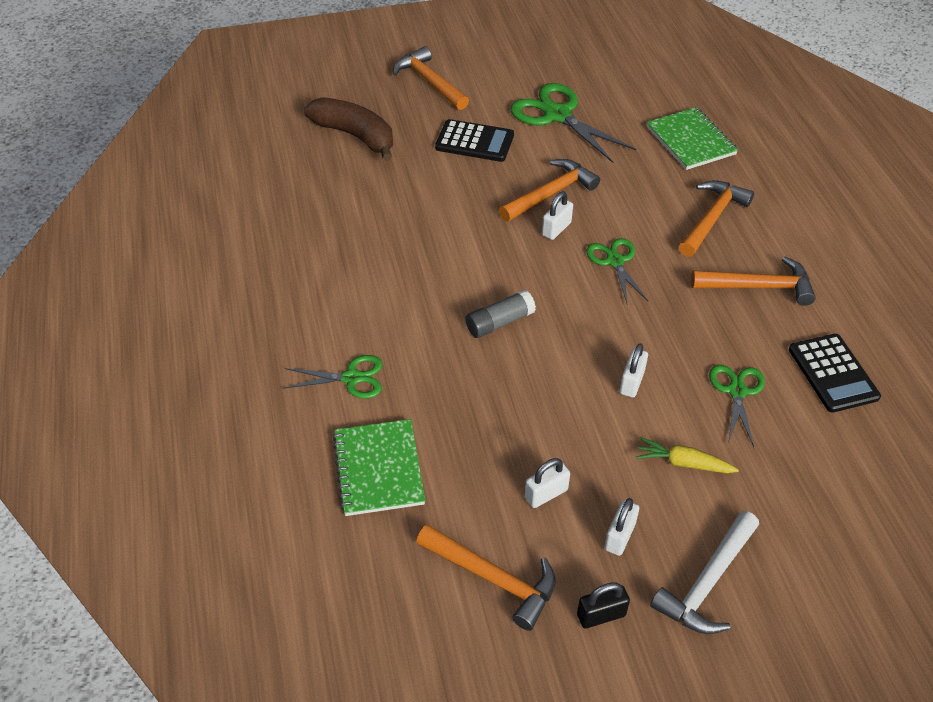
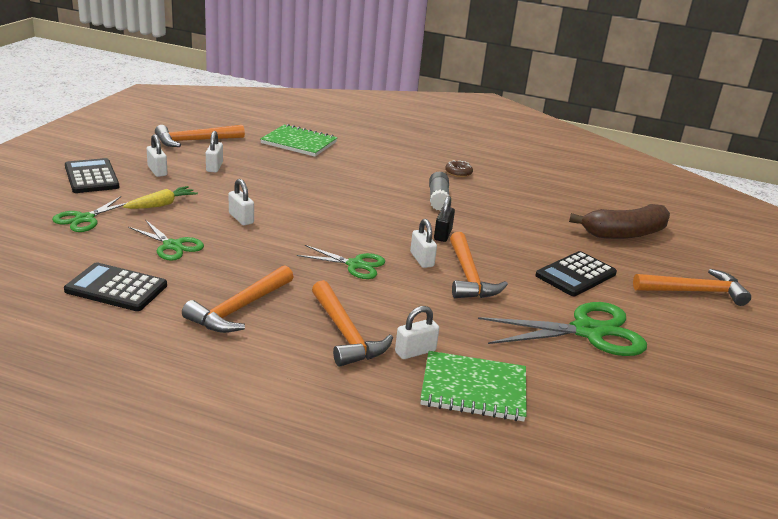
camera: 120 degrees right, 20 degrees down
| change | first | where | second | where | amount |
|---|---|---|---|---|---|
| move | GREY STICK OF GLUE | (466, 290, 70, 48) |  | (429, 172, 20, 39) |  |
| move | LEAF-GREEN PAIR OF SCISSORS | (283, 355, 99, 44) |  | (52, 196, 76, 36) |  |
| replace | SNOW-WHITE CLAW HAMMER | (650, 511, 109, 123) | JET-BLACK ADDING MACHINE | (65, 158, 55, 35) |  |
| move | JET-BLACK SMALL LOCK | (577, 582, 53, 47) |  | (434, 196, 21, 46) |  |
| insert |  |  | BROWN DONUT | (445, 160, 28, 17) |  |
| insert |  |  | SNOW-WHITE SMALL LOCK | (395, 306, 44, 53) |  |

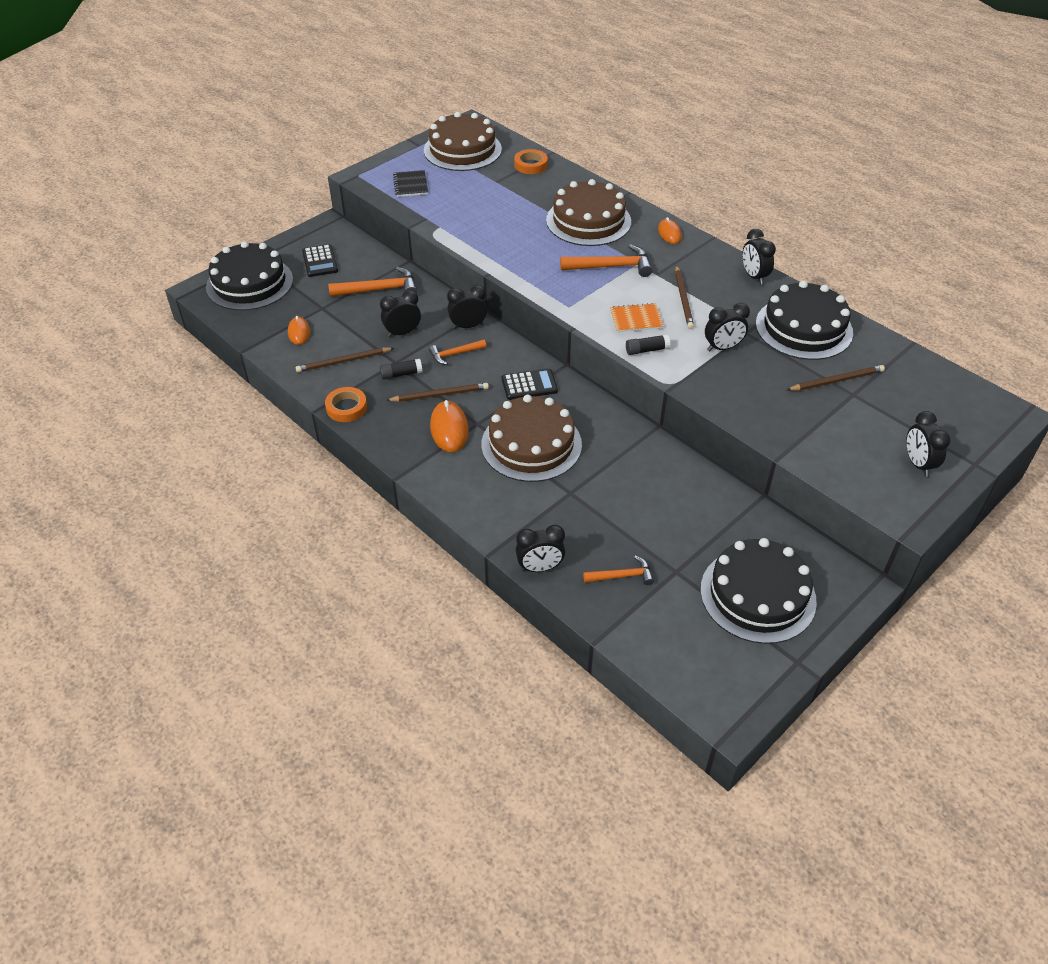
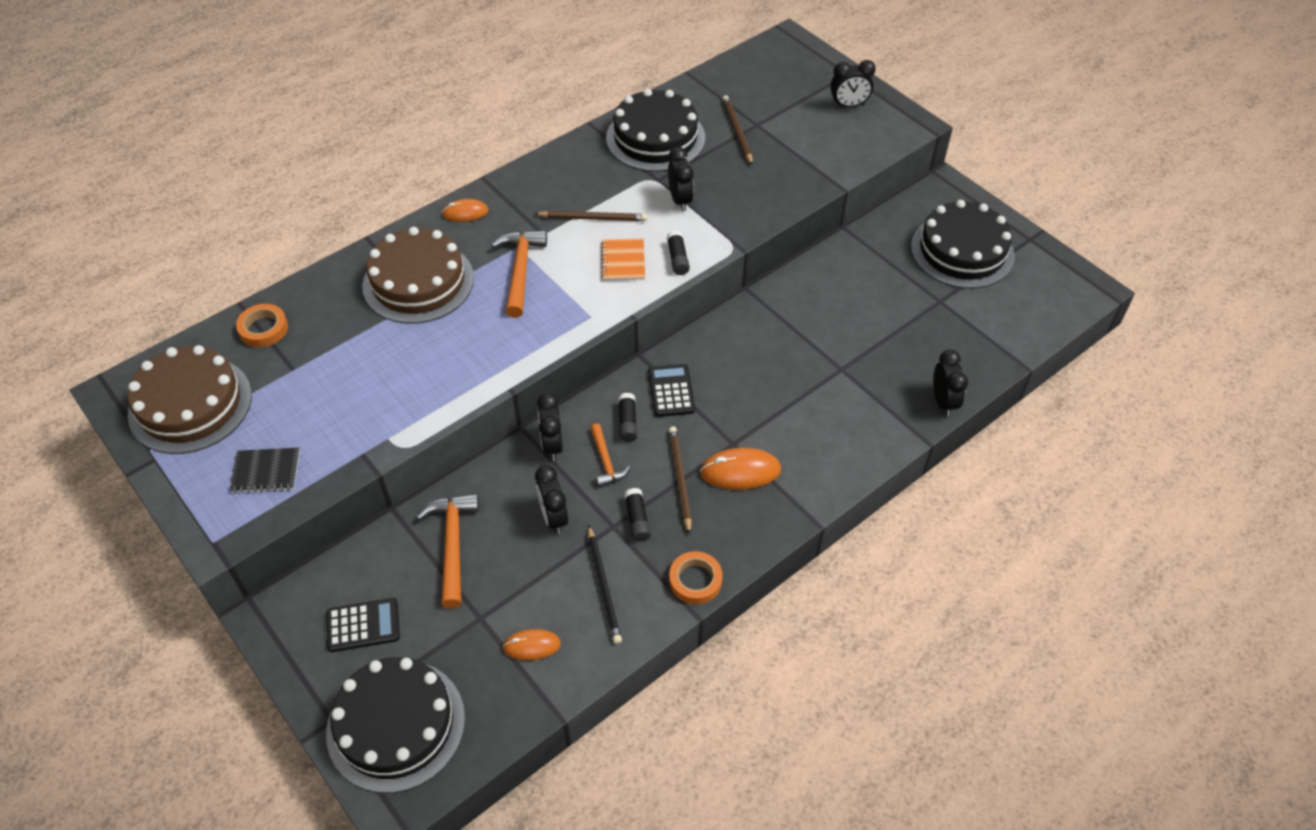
camera: 85 degrees left, 5 degrees up
| change | first | where | second | where | amount |
|---|---|---|---|---|---|
| delete | JET-BLACK BEDSIDE CLOCK | (742, 229, 34, 56) |  |  |  |
| recolor | BROWN LEAD PENCIL | (296, 348, 98, 24) | JET-BLACK LEAD PENCIL | (588, 525, 34, 119) |  |
| delete | BROWN LAYER CAKE | (481, 395, 101, 87) |  |  |  |
| delete | ORANGE CLAW HAMMER | (583, 556, 71, 29) |  |  |  |
| insert |  |  | JET-BLACK STICK OF GLUE | (618, 393, 19, 49) |  |

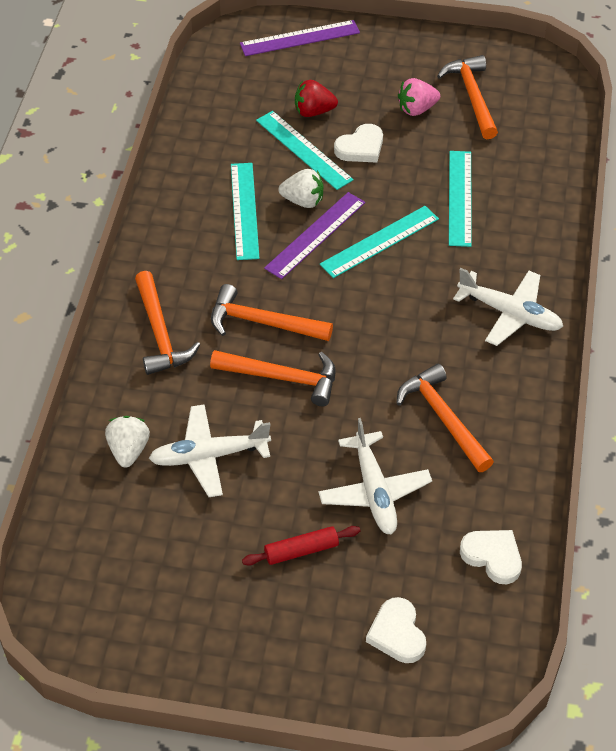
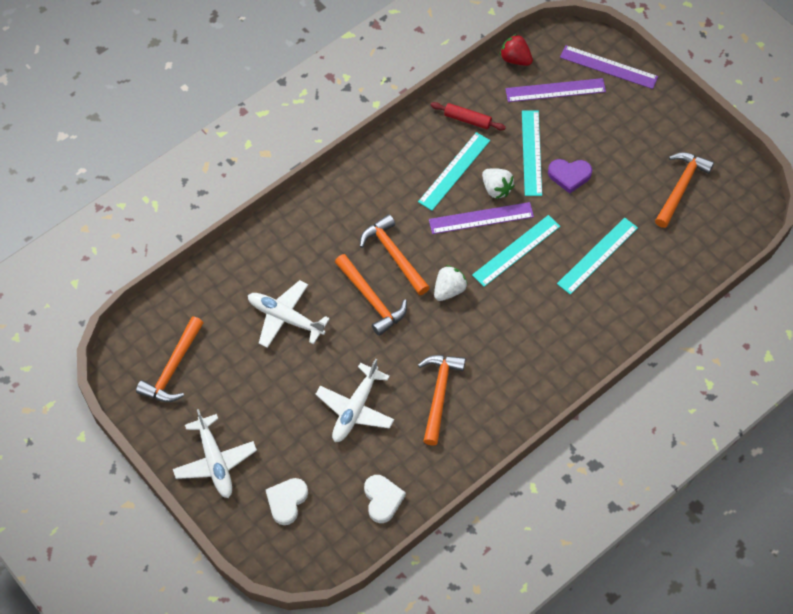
camera: 40 degrees right, 10 degrees up
| change | first | where | second | where | amount |
|---|---|---|---|---|---|
| delete | ROSY TOY STRAWBERRY | (398, 78, 42, 38) |  |  |  |
| move | RED TOY STRAWBERRY | (295, 80, 43, 37) |  | (500, 34, 33, 32) |  |
| recolor | SNOW-WHITE LOVE HEART | (334, 124, 49, 39) | ROYAL PURPLE LOVE HEART | (548, 159, 44, 35) |  |
| rotate | TURQUOISE STRAIGHTEDGE | (320, 206, 119, 72) |  | (472, 215, 88, 72) | 45 degrees counterclockwise |
| move | SNOW-WHITE TOY PLANE | (453, 268, 110, 78) |  | (173, 409, 84, 89) |  |
| move | ORANGE CLAW HAMMER | (135, 271, 66, 104) |  | (136, 316, 67, 86) |  |
| move | SNOW-WHITE TOY STRAWBERRY | (105, 416, 45, 51) |  | (434, 265, 34, 36) |  |
| move | RED DOUGH ROLLER | (242, 526, 118, 40) |  | (431, 102, 75, 28) |  |
| insert |  |  | ROYAL PURPLE STRAIGHTEDGE | (505, 78, 101, 24) |  |

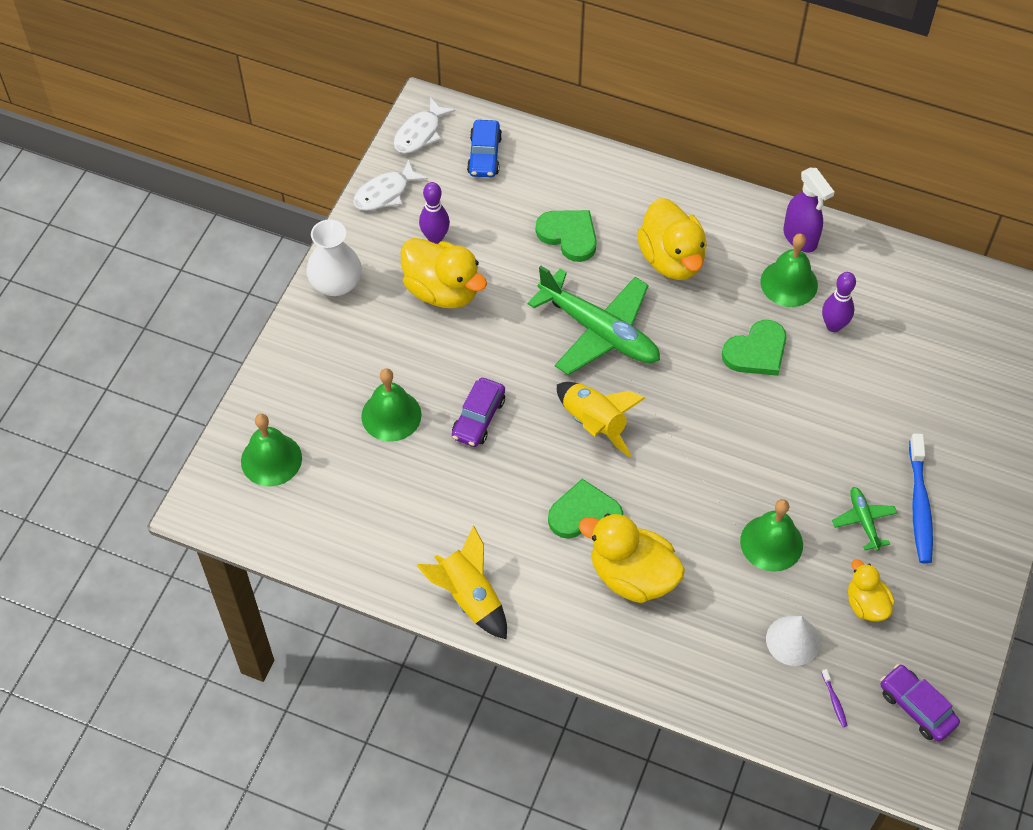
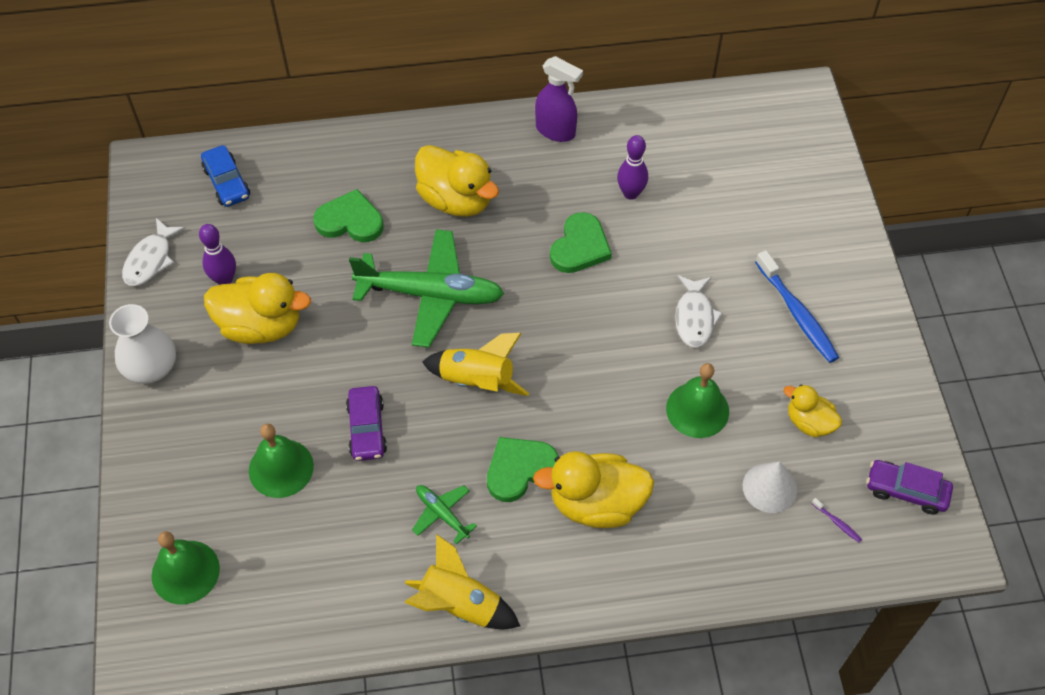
camera: 30 degrees left, 0 degrees up
| change | first | where | second | where | amount |
|---|---|---|---|---|---|
| move | SNOW-WHITE FISH FIGURE | (394, 97, 61, 56) |  | (675, 275, 48, 73) |  |
| delete | LEAF-GREEN HAND BELL | (761, 233, 57, 74) |  |  |  |
| move | LEAF-GREEN TOY PLANE | (832, 487, 65, 64) |  | (412, 485, 65, 60) |  |

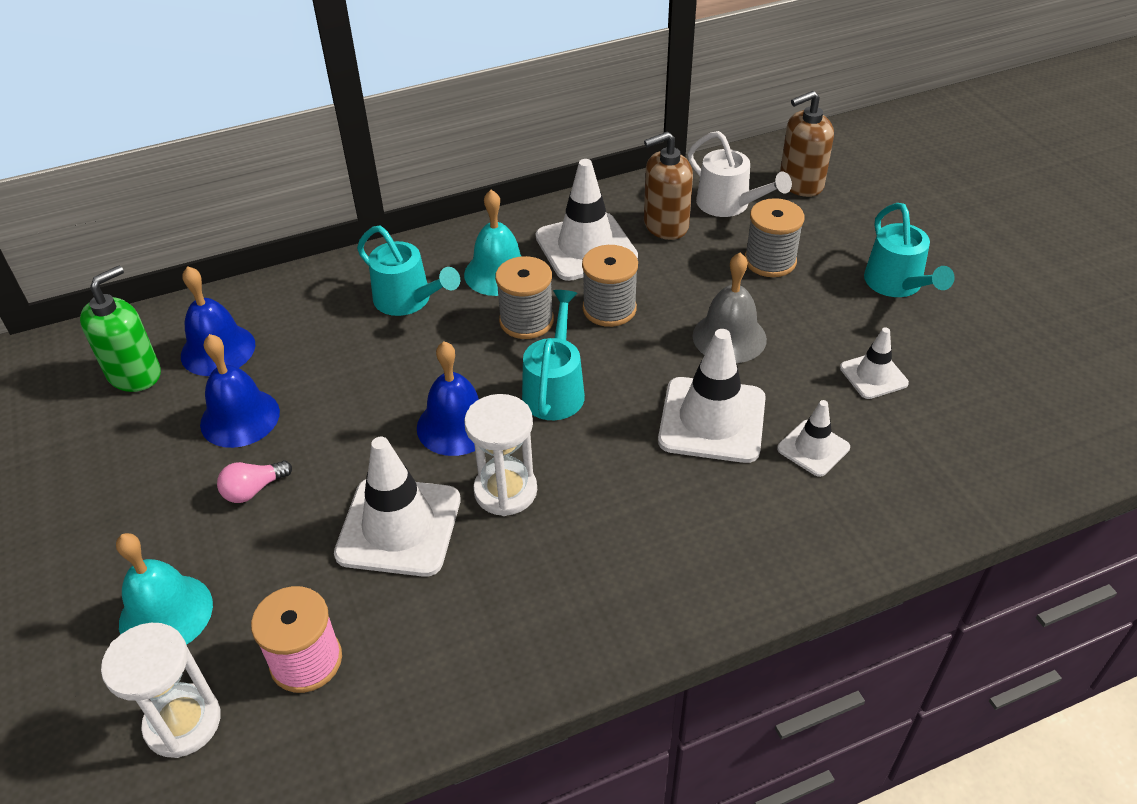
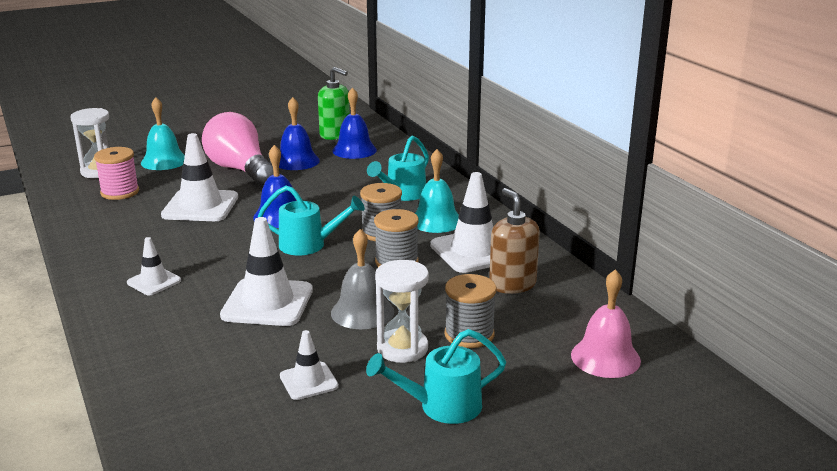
camera: 85 degrees right, 20 degrees down
| change | first | where | second | where | amount |
|---|---|---|---|---|---|
| replace | BROWN SOAP PUMP | (780, 91, 54, 106) | ROSY HAND BELL | (571, 269, 70, 109) |  |
| delete | SNOW-WHITE SPRINKLING CAN | (688, 131, 104, 86) |  |  |  |
| move | SNOW-WHITE SANDGLASS | (464, 394, 73, 122) |  | (375, 260, 54, 103) |  |
| move | SNOW-WHITE ROAD CONE | (777, 400, 73, 77) |  | (127, 237, 54, 59) |  |
| resize | ROSY LIGHT BULB | (217, 460, 75, 43) |  | (202, 112, 72, 74) | x2.47 |

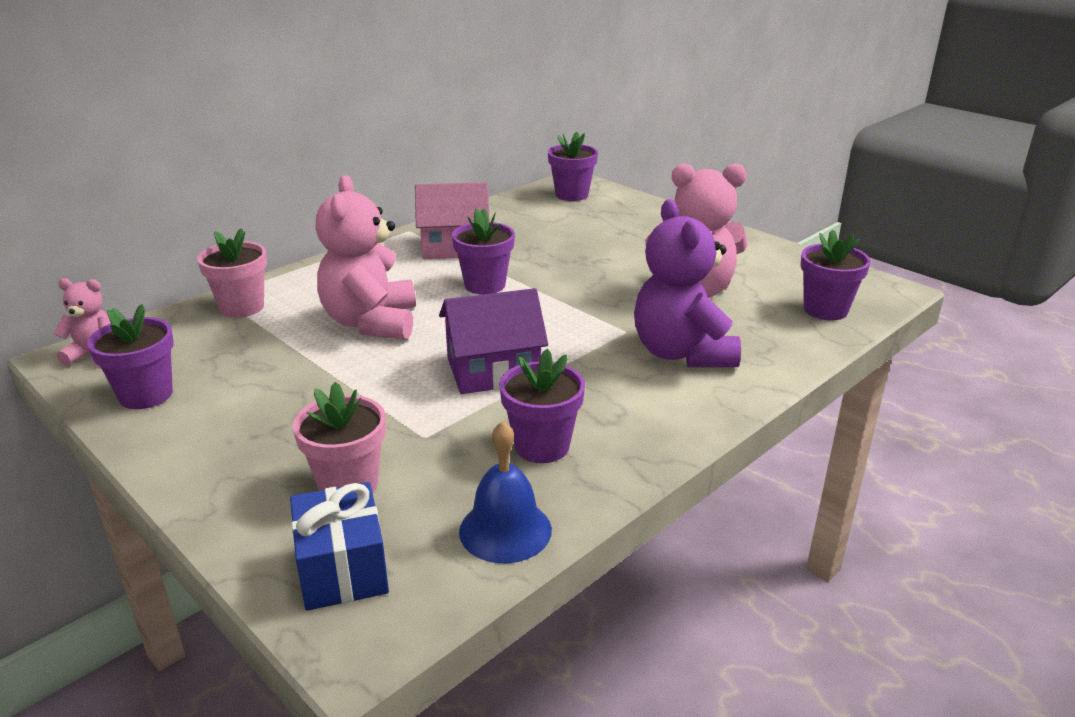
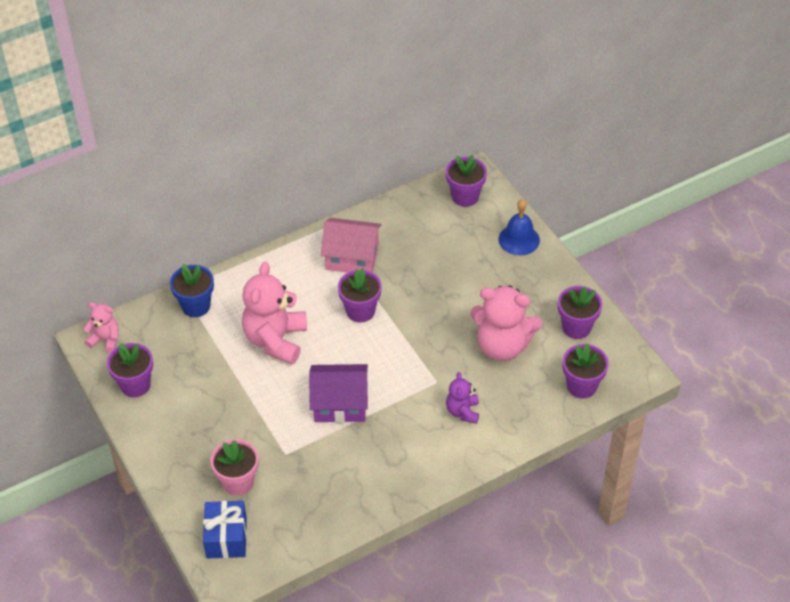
camera: 15 degrees right, 20 degrees up
| change | first | where | second | where | amount |
|---|---|---|---|---|---|
| resize | ROYAL PURPLE TEDDY BEAR | (634, 199, 107, 168) |  | (446, 372, 33, 52) | x0.52 |
| recolor | ROSY PLANT POT | (197, 228, 70, 90) | COBALT PLANT POT | (170, 264, 44, 53) |  |
| move | ROYAL PURPLE PLANT POT | (499, 348, 86, 115) |  | (558, 286, 44, 53) |  |
| move | COBALT HAND BELL | (459, 421, 93, 142) |  | (499, 199, 41, 56) |  |

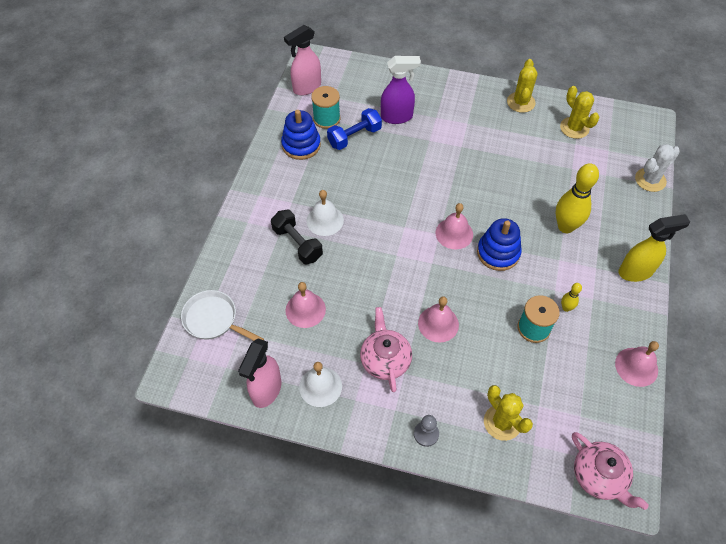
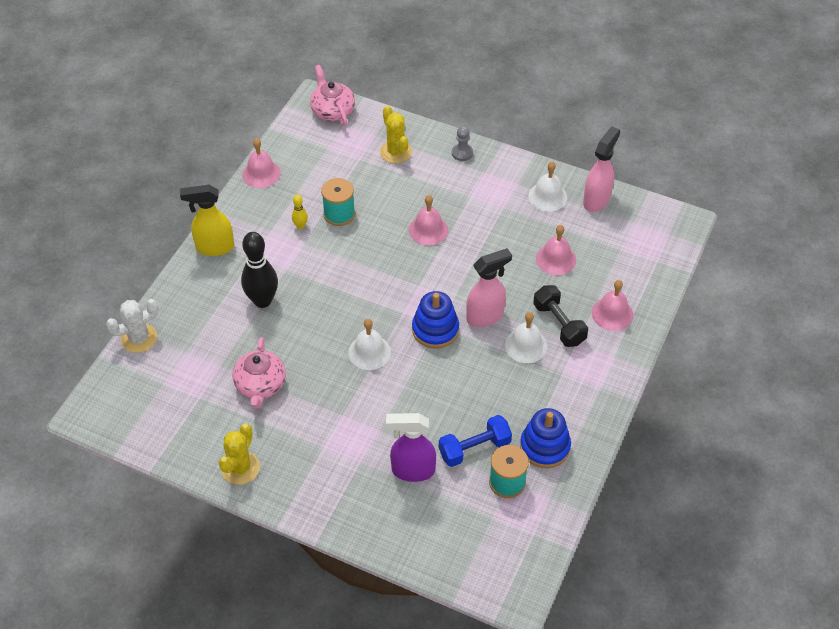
camera: 170 degrees left, 5 degrees down
| change | first | where | second | where | amount |
|---|---|---|---|---|---|
| move | ROSY SPRAY CLEANER | (284, 25, 37, 71) |  | (466, 248, 46, 79) |  |
| delete | GOLDEN PRICKLY PLANT | (560, 86, 39, 53) |  |  |  |
| recolor | GOLDEN TENPIN | (556, 163, 43, 70) | JET-BLACK TENPIN | (241, 232, 37, 76) |  |
| move | ROSY HAND BELL | (436, 203, 37, 46) |  | (592, 280, 42, 51) |  |
| move | COBALT STACKING TOY | (477, 218, 45, 53) |  | (412, 291, 47, 58) |  |
| delete | SNOW-WHITE FRYING PAN | (181, 290, 83, 51) |  |  |  |
| move | ROSY TEA POT | (360, 307, 52, 85) |  | (232, 337, 54, 71) |  |
| insert |  |  | SNOW-WHITE HAND BELL | (348, 319, 43, 51) |  |

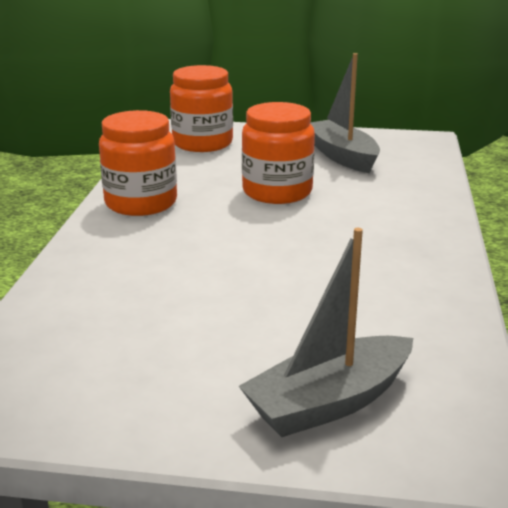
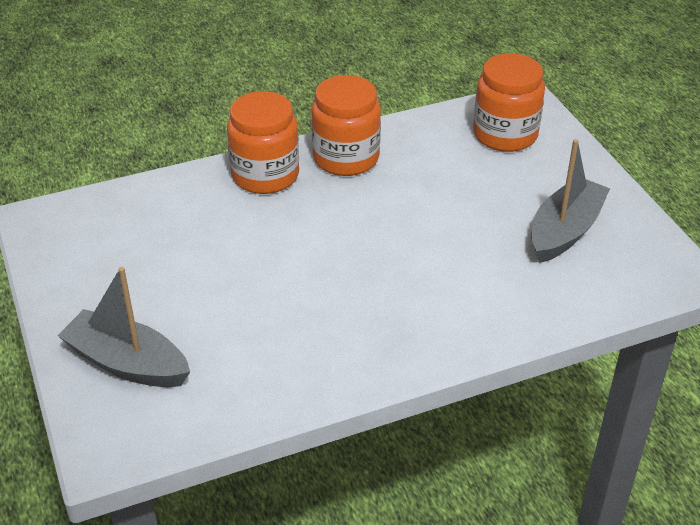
camera: 60 degrees right, 15 degrees up
| change | first | where | second | where | amount |
|---|---|---|---|---|---|
| move | ORANGE JAR | (242, 102, 73, 102) |  | (227, 91, 72, 103) |  |

